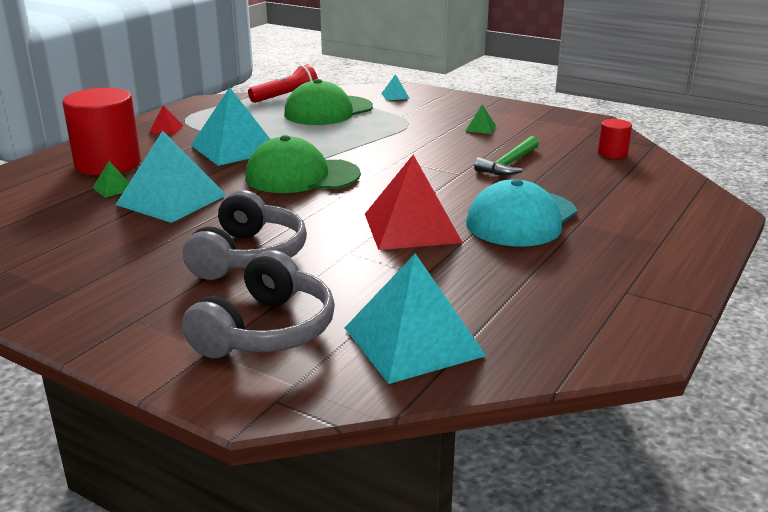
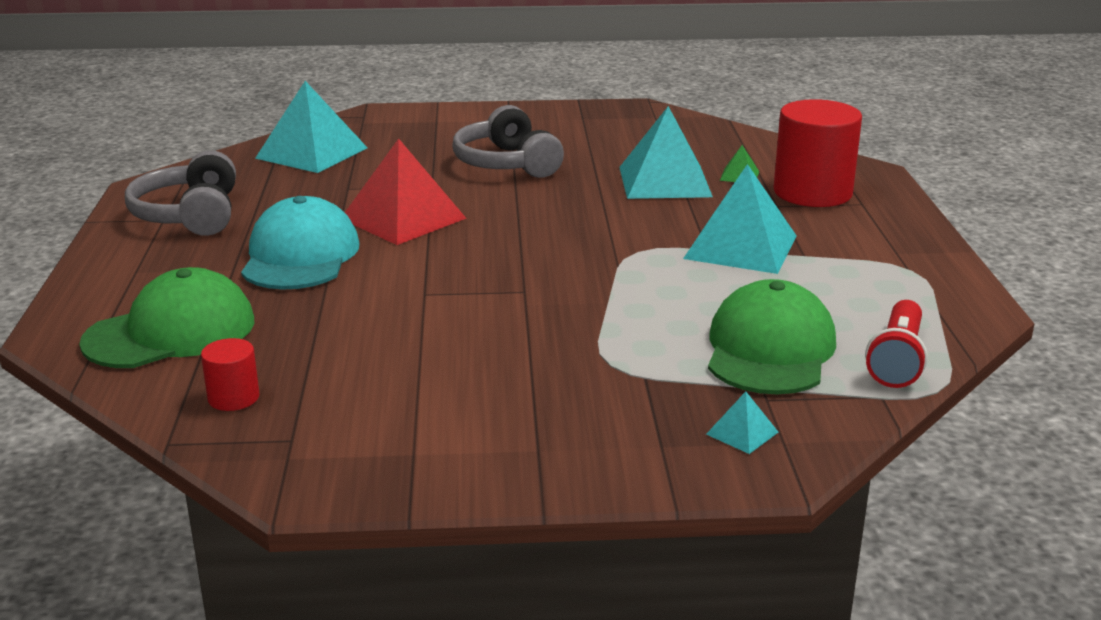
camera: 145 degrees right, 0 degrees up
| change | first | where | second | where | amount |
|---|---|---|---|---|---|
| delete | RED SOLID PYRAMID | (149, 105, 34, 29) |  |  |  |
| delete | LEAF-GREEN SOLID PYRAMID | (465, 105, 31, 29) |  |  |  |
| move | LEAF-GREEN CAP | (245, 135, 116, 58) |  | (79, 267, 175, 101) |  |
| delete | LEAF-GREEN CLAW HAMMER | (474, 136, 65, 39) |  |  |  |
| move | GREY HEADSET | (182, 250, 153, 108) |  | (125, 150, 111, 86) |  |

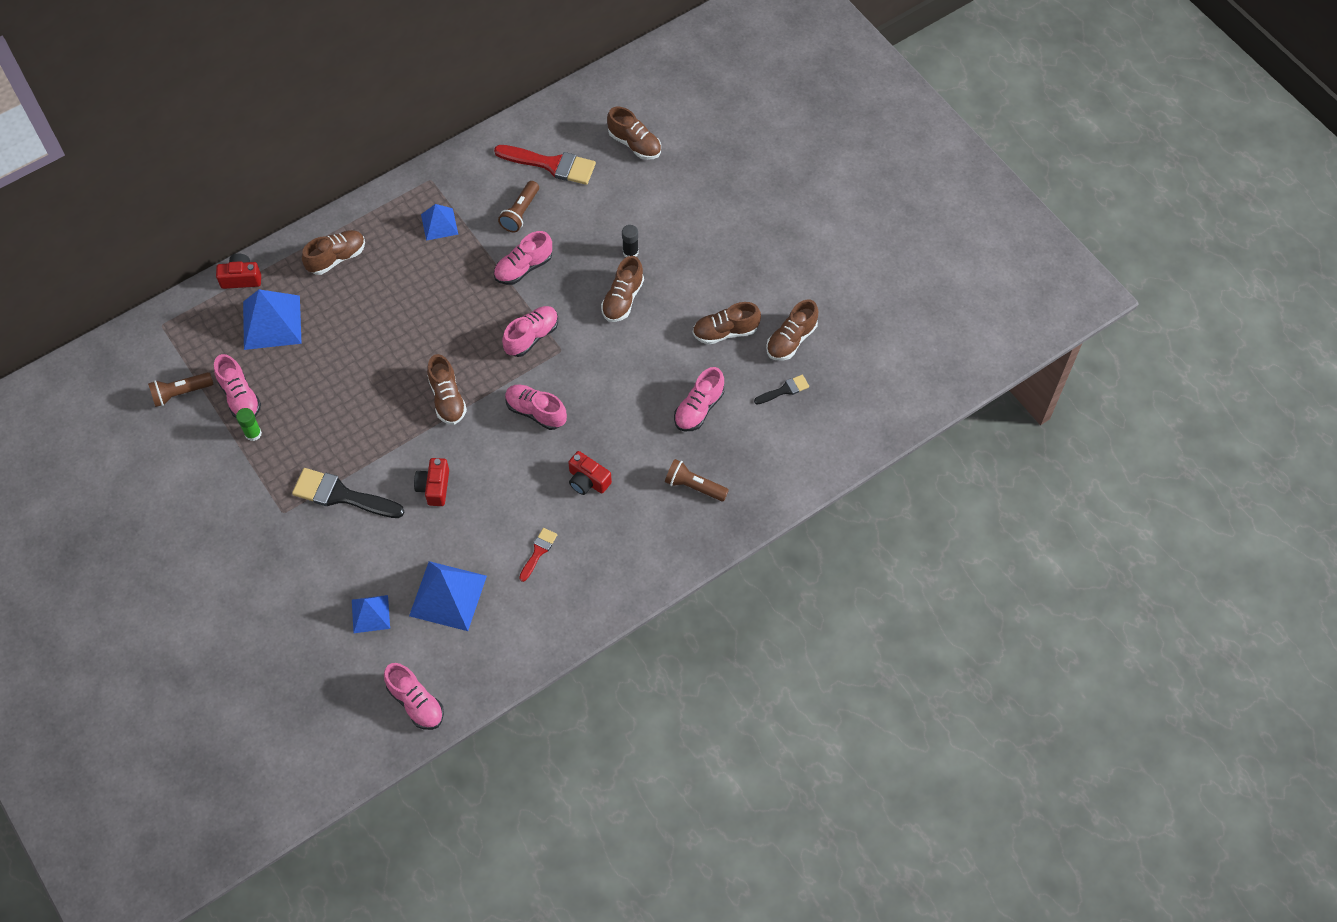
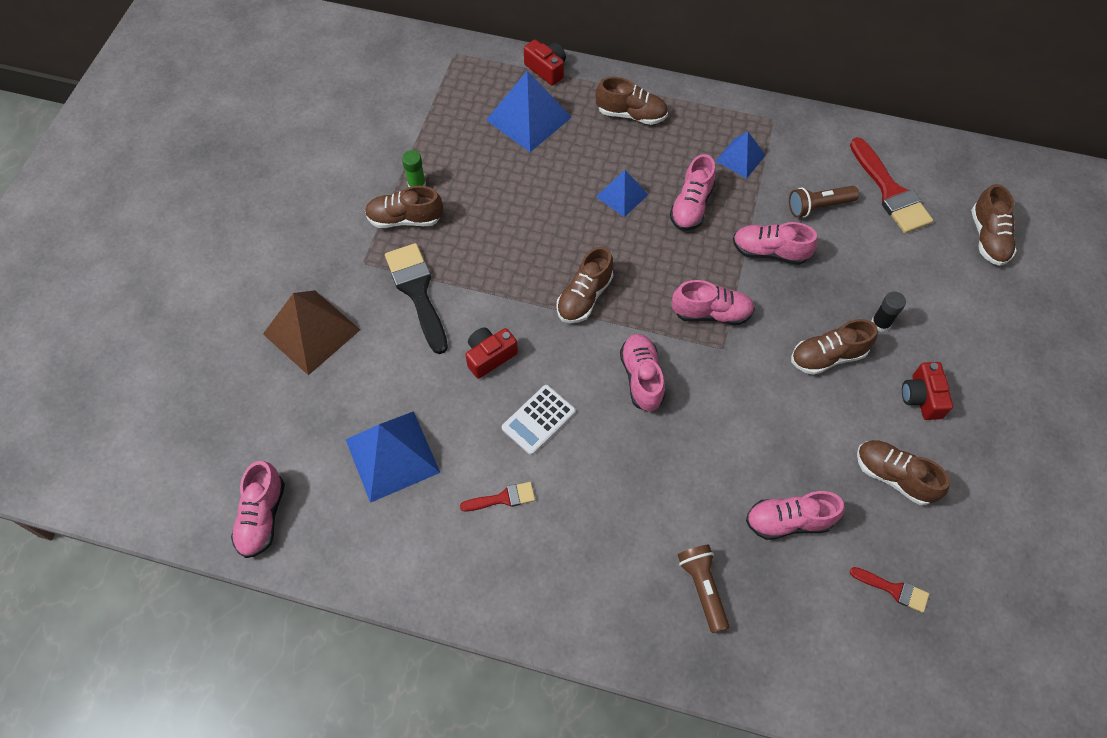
camera: 50 degrees right, 0 degrees up
| change | first | where | second | where | amount |
|---|---|---|---|---|---|
| move | BROWN LACE-UP SHOE | (766, 300, 52, 61) |  | (365, 186, 78, 42) |  |
| move | ROSY LACE-UP SHOE | (214, 354, 47, 64) |  | (670, 154, 46, 77) |  |
| delete | BROWN POCKET TORCH | (148, 372, 65, 35) |  |  |  |
| recolor | JET-BLACK PAINTBRUSH | (754, 375, 55, 30) | RED PAINTBRUSH | (850, 567, 79, 46) |  |
| move | RED CAMERA | (568, 451, 44, 44) |  | (902, 362, 51, 58) |  |
| move | COBALT SOLID PYRAMID | (352, 595, 38, 38) |  | (596, 170, 53, 47) |  |
| insert |  |  | BROWN SOLID PYRAMID | (263, 290, 97, 85) |  |
| insert |  |  | SNOW-WHITE ADDING MACHINE | (502, 385, 74, 70) |  |

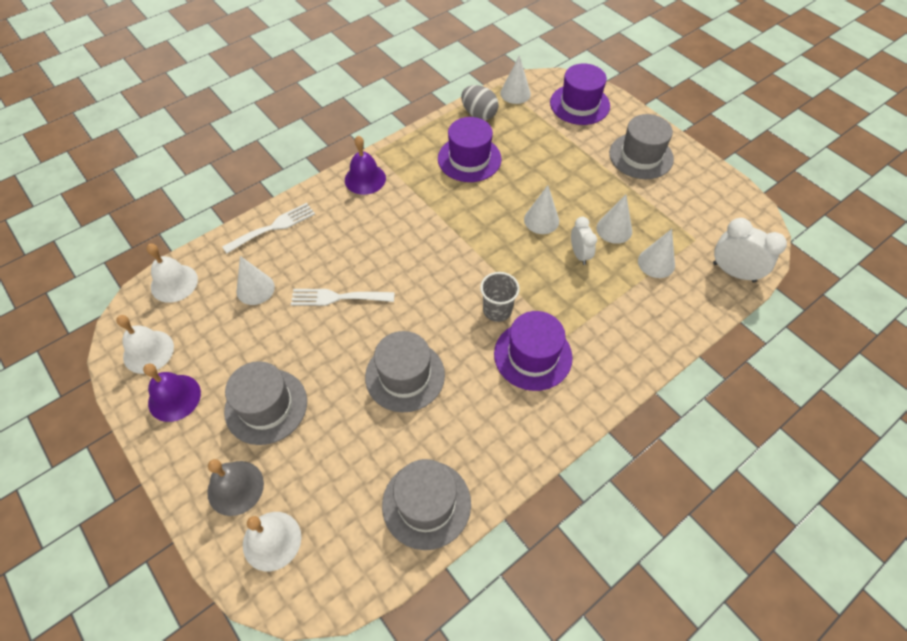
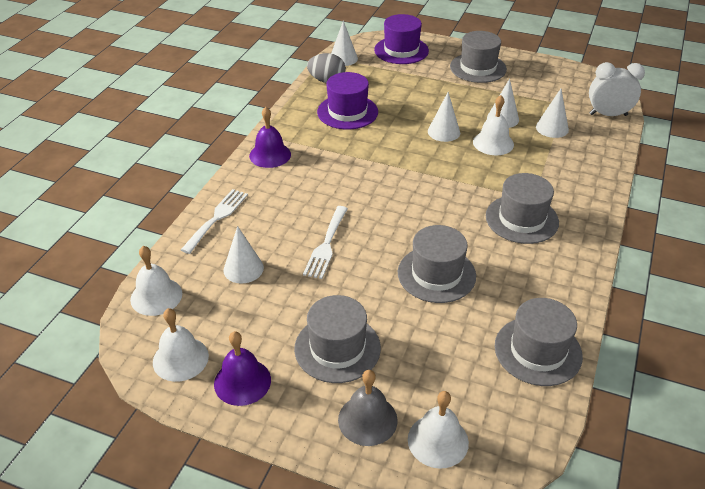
camera: 30 degrees left, 15 degrees down
| change | first | where | second | where | amount |
|---|---|---|---|---|---|
| replace | SNOW-WHITE BEDSIDE CLOCK | (571, 217, 26, 48) | SNOW-WHITE HAND BELL | (473, 95, 41, 60) |  |
| delete | GREY CUP | (480, 272, 40, 50) |  |  |  |
| rotate | SNOW-WHITE FORK | (291, 289, 104, 17) |  | (303, 206, 45, 73) | 45 degrees counterclockwise |
| recolor | ROYAL PURPLE HAT | (494, 311, 79, 80) | GREY HAT | (486, 173, 73, 71) |  |

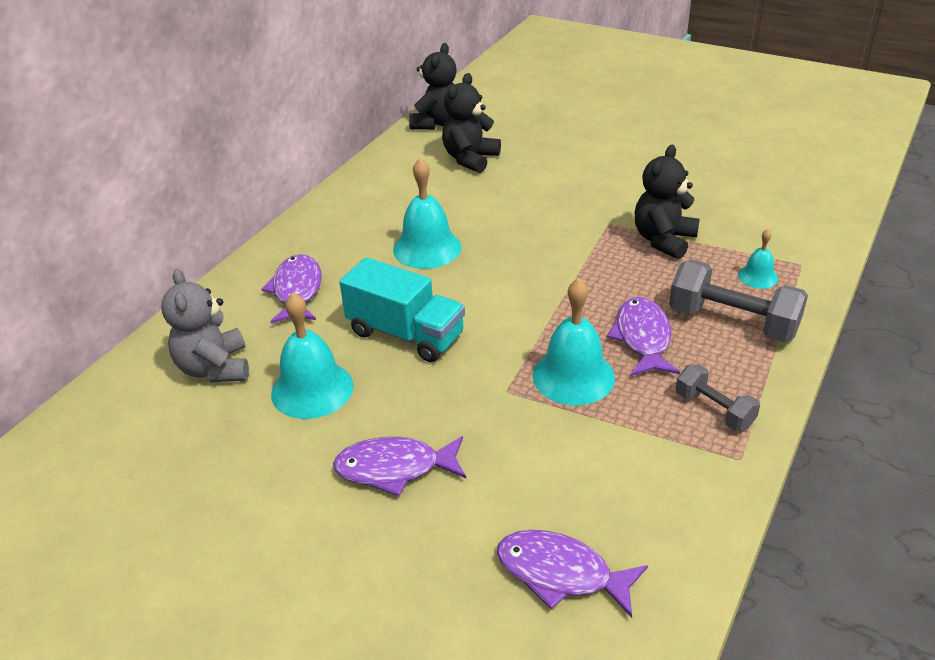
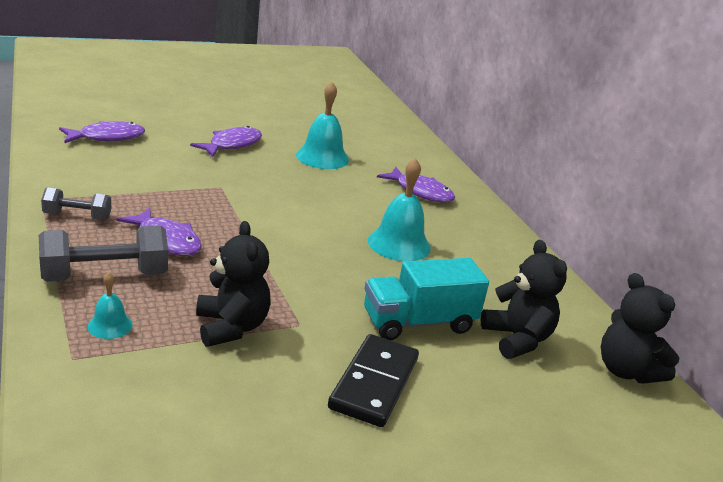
camera: 125 degrees right, 10 degrees down
| change | first | where | second | where | amount |
|---|---|---|---|---|---|
| move | TURQUOISE LORRY | (340, 257, 125, 105) |  | (364, 258, 125, 82) |  |
| delete | GREY TEDDY BEAR | (161, 269, 88, 114) |  |  |  |
| delete | TURQUOISE HAND BELL | (532, 278, 83, 128) |  |  |  |
| insert |  |  | JET-BLACK DOMINO TILE | (328, 334, 91, 93) |  |

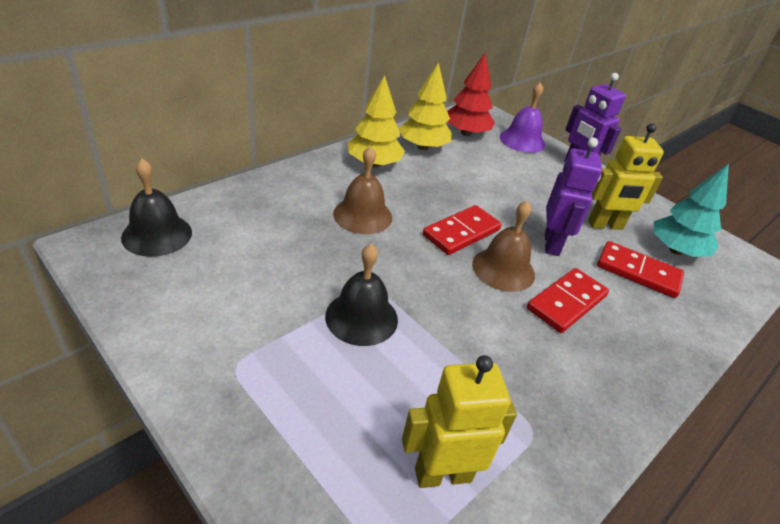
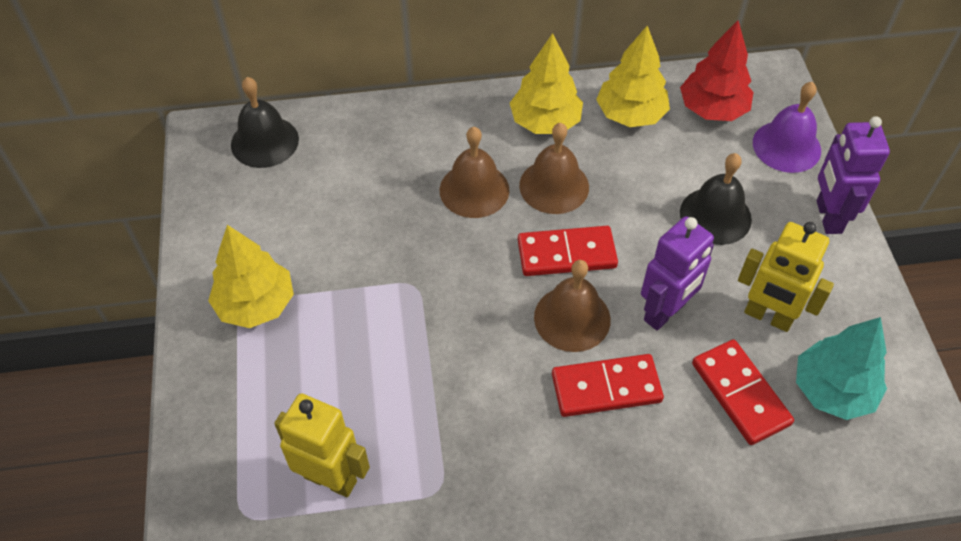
camera: 40 degrees right, 15 degrees up
| change | first | where | second | where | amount |
|---|---|---|---|---|---|
| move | JET-BLACK HAND BELL | (325, 243, 73, 103) |  | (680, 153, 72, 92) |  |
| insert |  |  | BROWN HAND BELL | (519, 123, 70, 91) |  |
| insert |  |  | GOLDEN TOY TREE | (208, 225, 86, 103) |  |

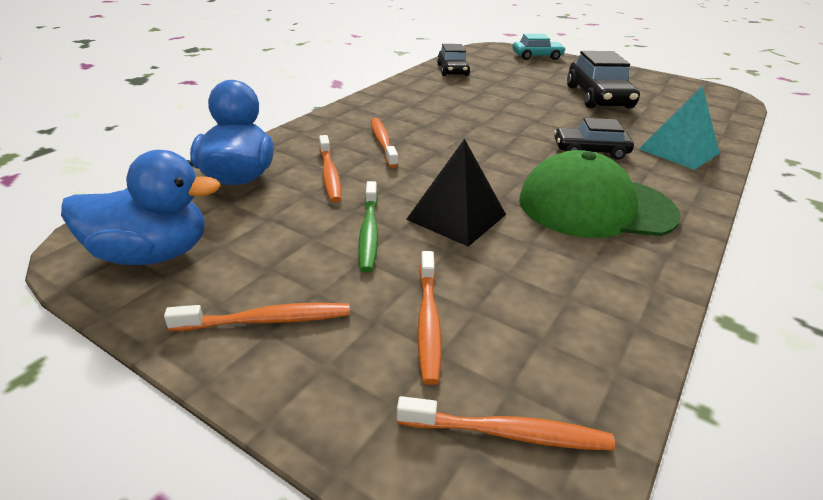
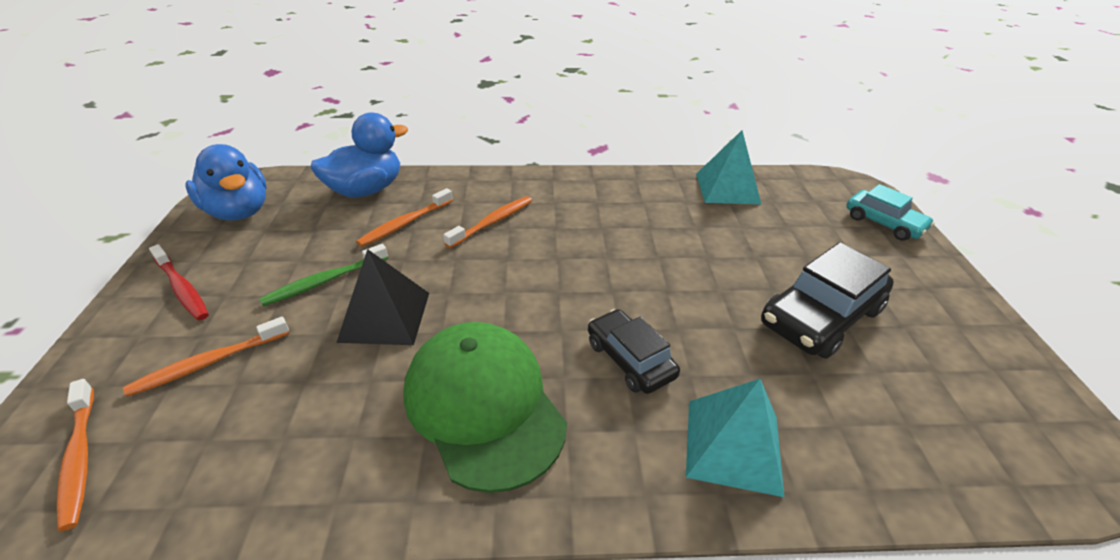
camera: 55 degrees right, 5 degrees up
| change | first | where | second | where | amount |
|---|---|---|---|---|---|
| replace | JET-BLACK CAR | (437, 44, 33, 32) | TURQUOISE SOLID PYRAMID | (696, 130, 65, 74) |  |
| recolor | ORANGE TOOTH BRUSH | (164, 303, 186, 28) | RED TOOTH BRUSH | (149, 244, 60, 77) |  |

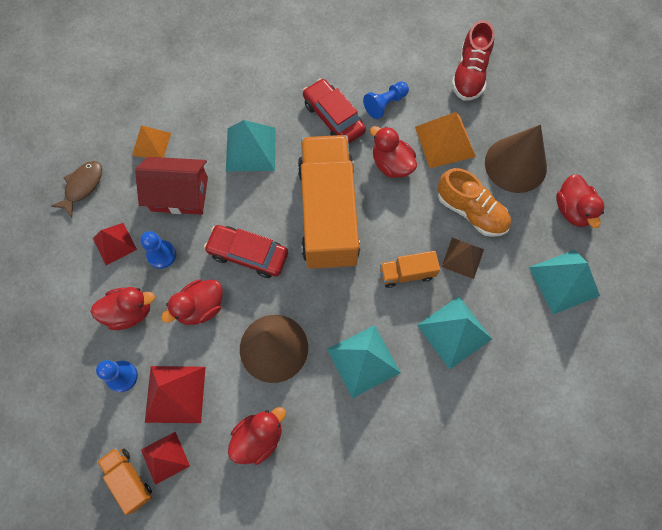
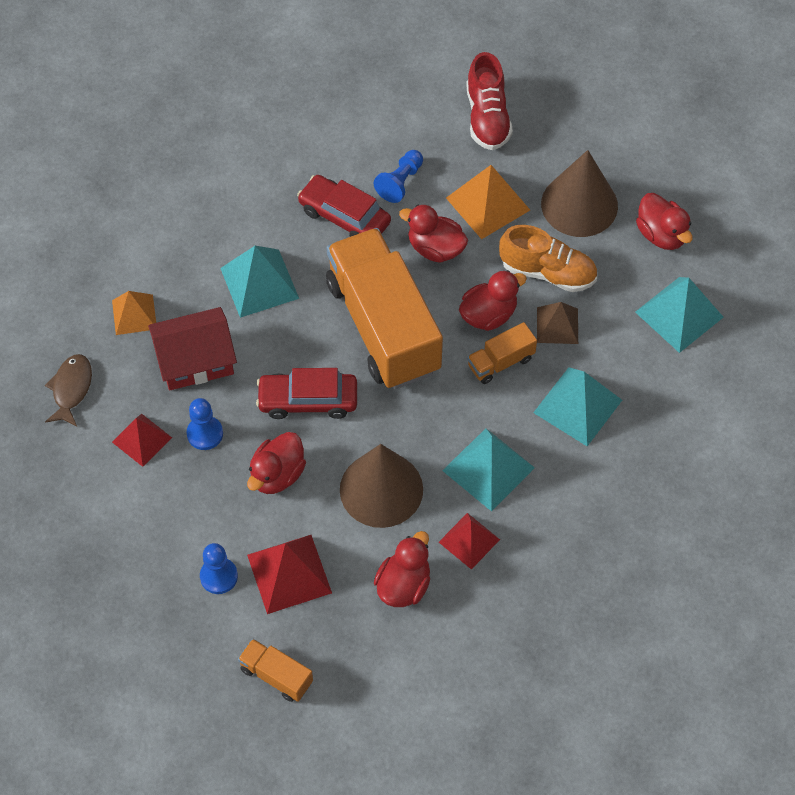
camera: 20 degrees left, 10 degrees down
| change | first | where | second | where | amount |
|---|---|---|---|---|---|
| move | RED TOY DUCK | (90, 287, 65, 43) |  | (459, 270, 68, 61) |  |
| move | RED SOLID PYRAMID | (141, 432, 49, 53) |  | (439, 513, 61, 56) |  |

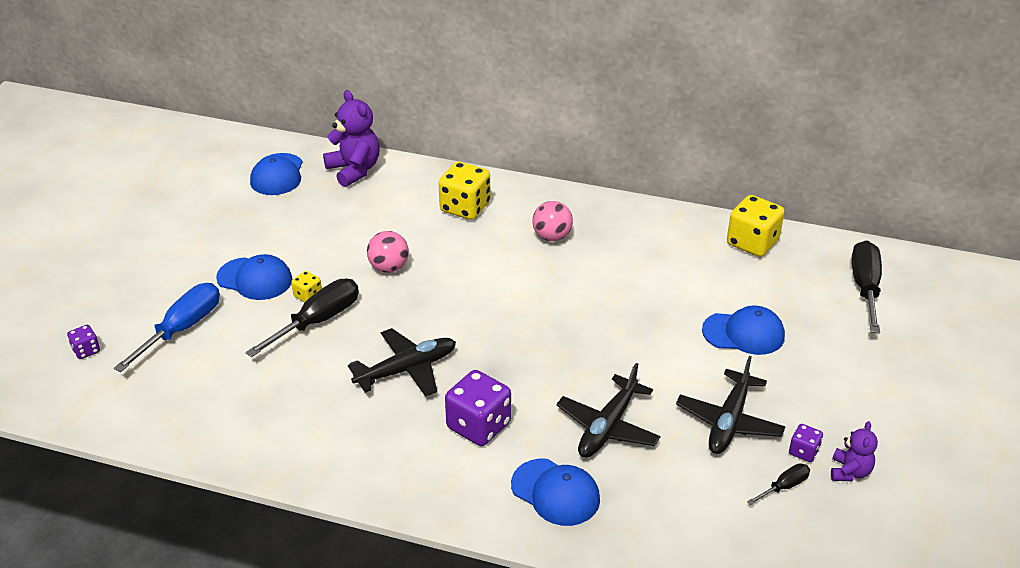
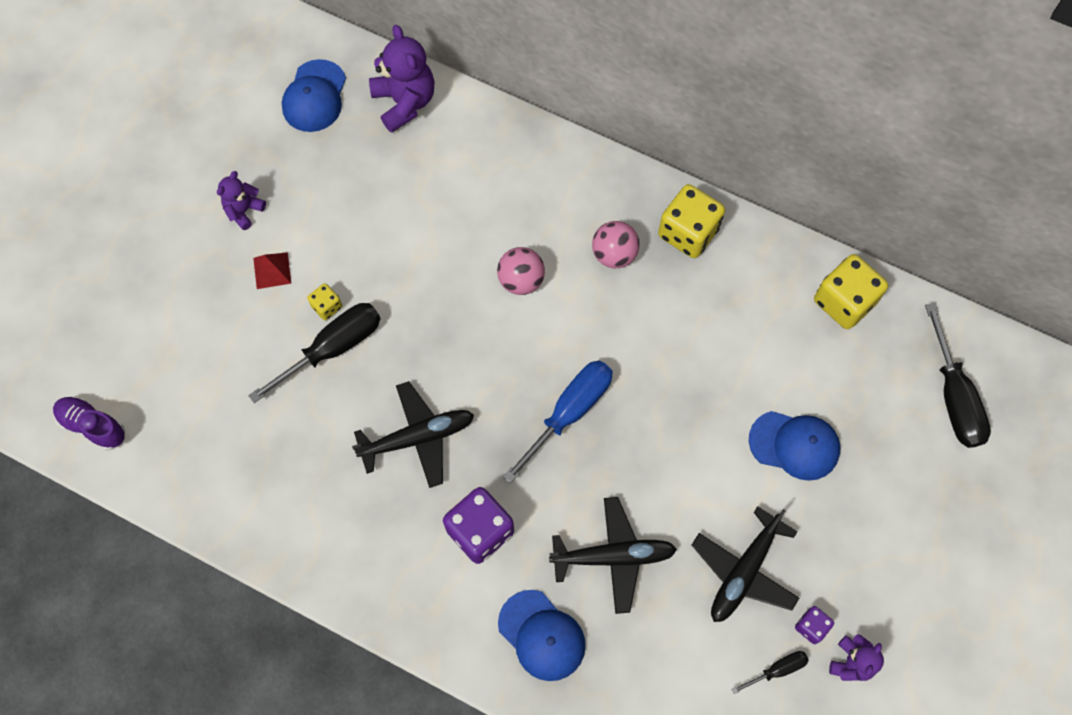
camera: 10 degrees right, 30 degrees up
| change | first | where | second | where | amount |
|---|---|---|---|---|---|
| move | GOLDEN DICE | (439, 162, 52, 58) |  | (658, 184, 67, 74) |  |
| move | ROSY SPHERE | (367, 231, 42, 42) |  | (497, 247, 48, 48) |  |
| rotate | JET-BLACK HAND SCREWDRIVER | (852, 241, 30, 92) |  | (925, 303, 66, 145) | 150 degrees clockwise |
| replace | COBALT CAP | (216, 254, 76, 46) | RED SOLID PYRAMID | (253, 252, 38, 37) |  |
| move | COBALT HAND SCREWDRIVER | (113, 283, 107, 89) |  | (503, 361, 110, 122) |  |
| delete | ROYAL PURPLE DICE | (67, 325, 33, 34) |  |  |  |
| rotate | JET-BLACK TOY PLANE | (556, 363, 105, 95) |  | (549, 497, 128, 117) | 135 degrees counterclockwise |
| insert |  |  | ROYAL PURPLE TEDDY BEAR | (217, 171, 49, 59) |  |
| insert |  |  | ROYAL PURPLE LACE-UP SHOE | (53, 396, 72, 55) |  |

